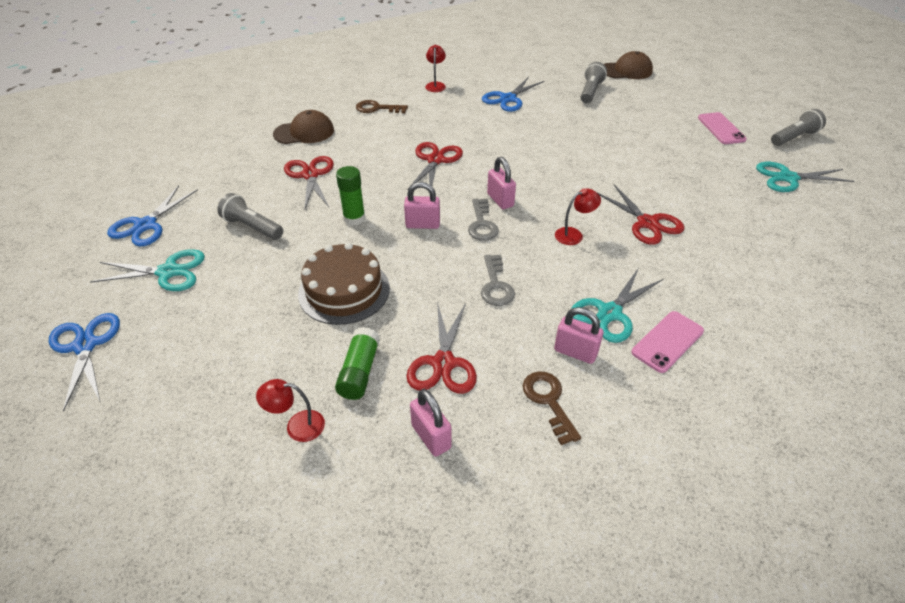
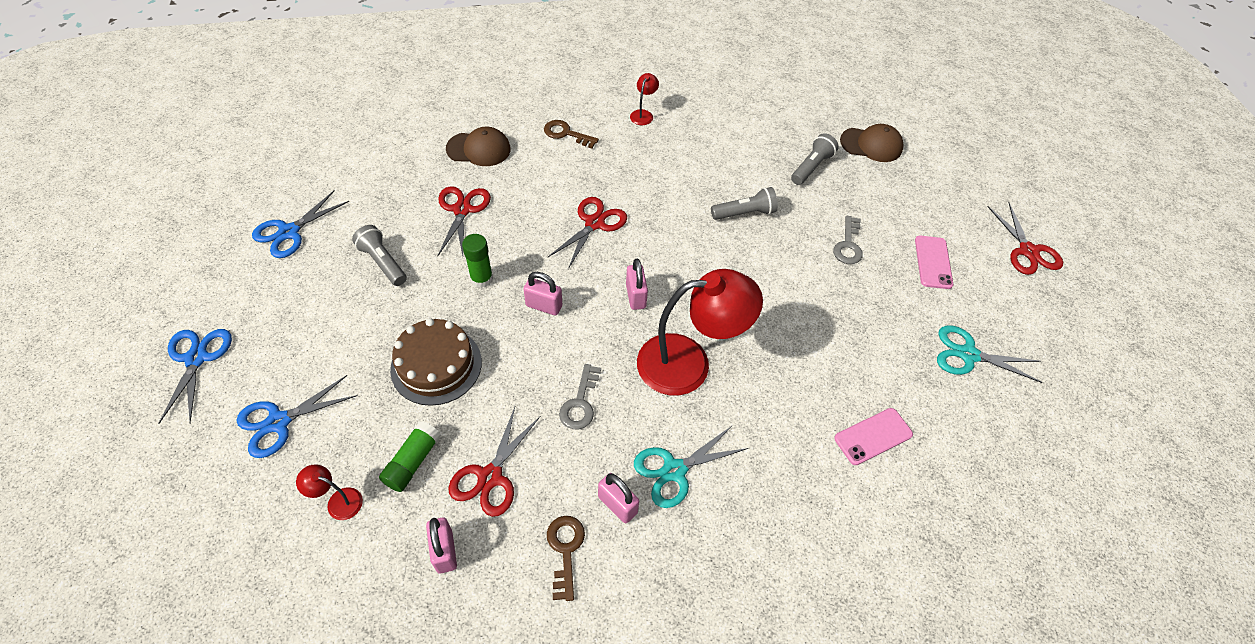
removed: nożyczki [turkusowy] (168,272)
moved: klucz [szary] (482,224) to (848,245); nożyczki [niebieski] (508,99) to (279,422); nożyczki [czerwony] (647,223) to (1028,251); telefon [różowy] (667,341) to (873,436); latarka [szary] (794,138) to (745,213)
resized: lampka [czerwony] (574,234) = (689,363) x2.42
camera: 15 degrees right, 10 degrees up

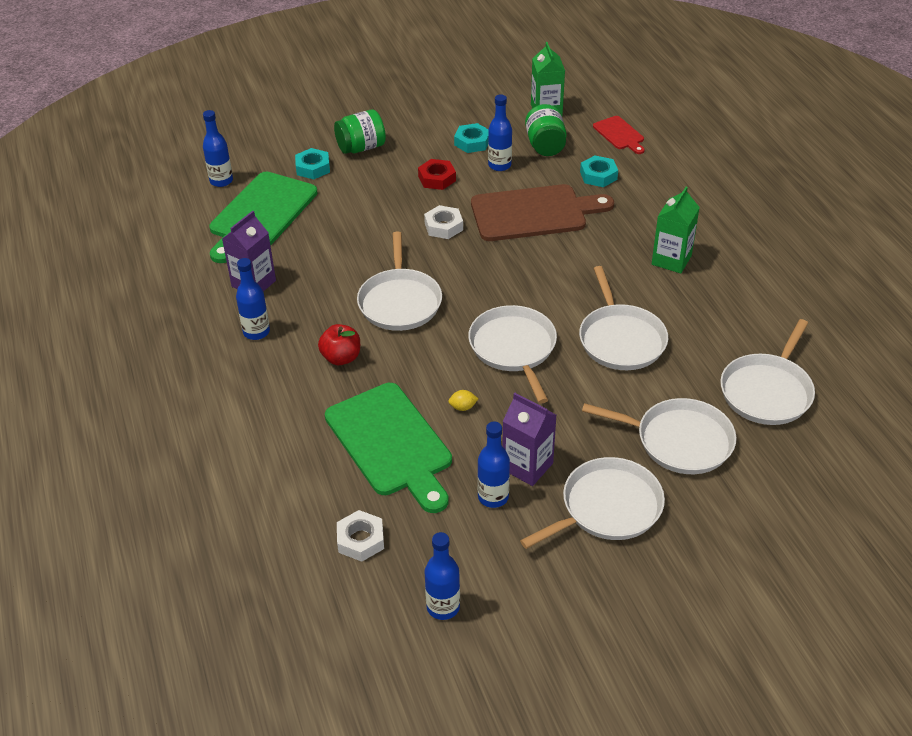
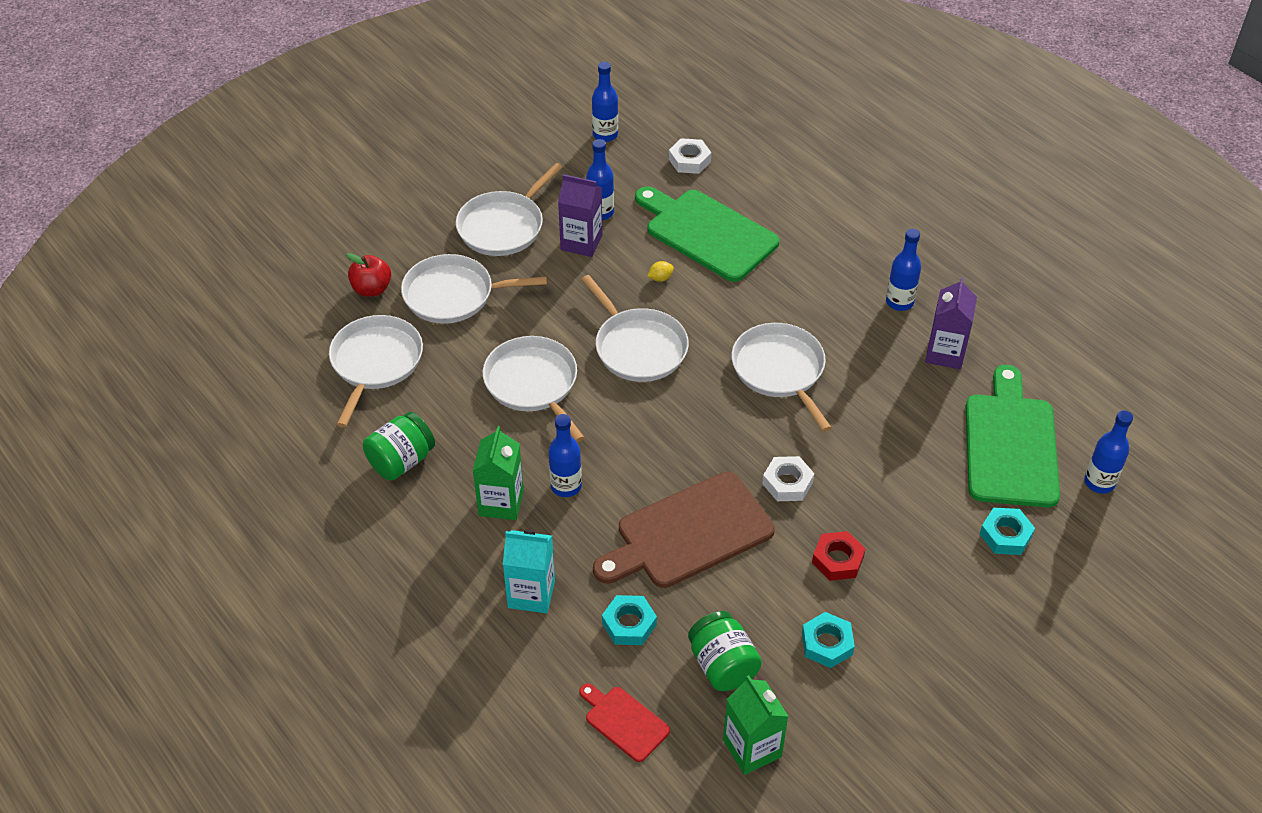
added: karton mleka [turkusowy] (531,594)
moved: jabłko [czerwony] (341,358) to (372,289); słoik [zielony] (361,147) to (401,461); butelka [niebieski] (499,165) to (566,486)
camera: 160 degrees right, 5 degrees up

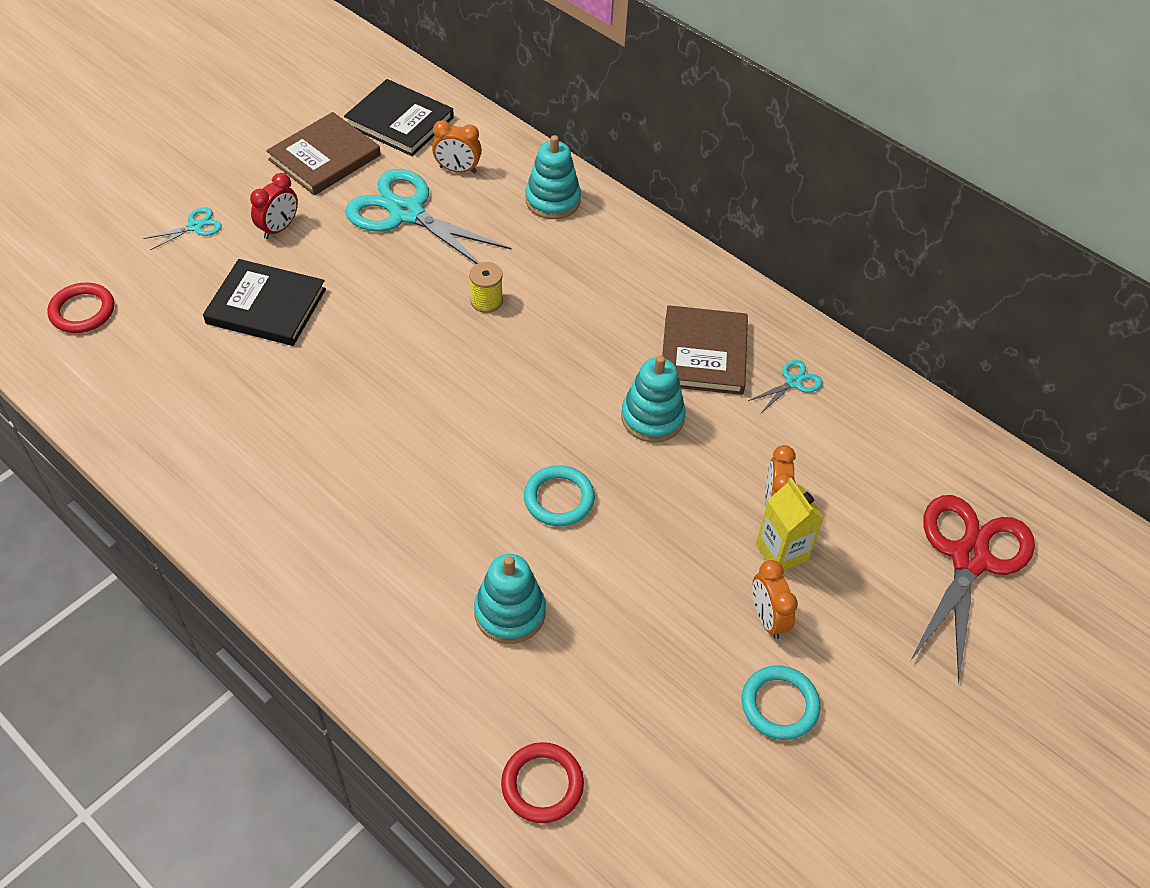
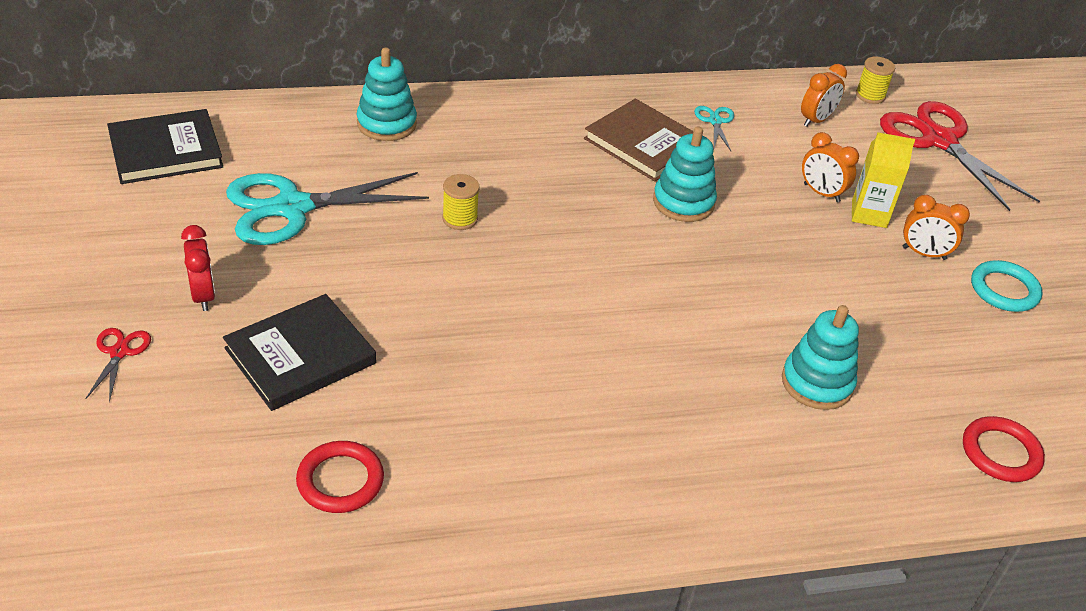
removed: książka [brązowy] (324,157); pierścień [turkusowy] (559,499)
added: szpulka [żółty] (870,95)
moved: pierścień [czerwony] (82,311) to (340,480); budzik [pomarańczowy] (458,170) to (816,120)
recoloured: nożyczki [turkusowy] (195,226) to nożyczki [czerwony] (119,352)
camera: 55 degrees left, 10 degrees down

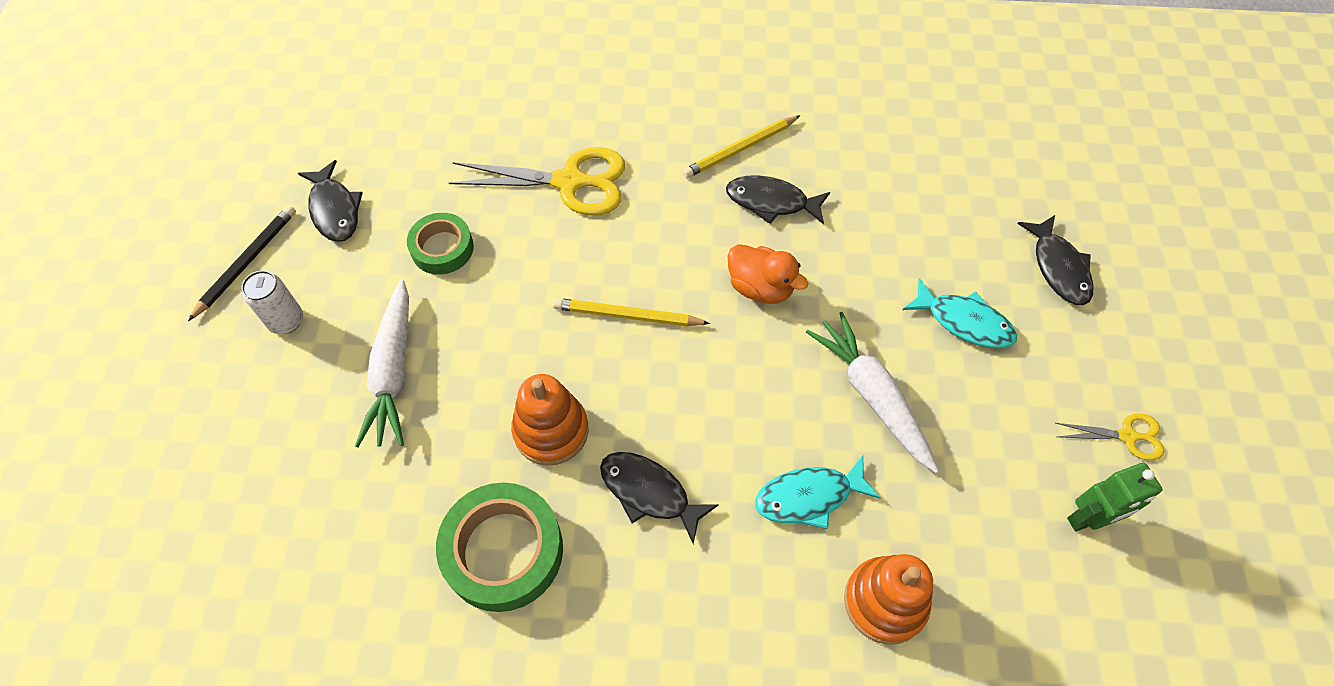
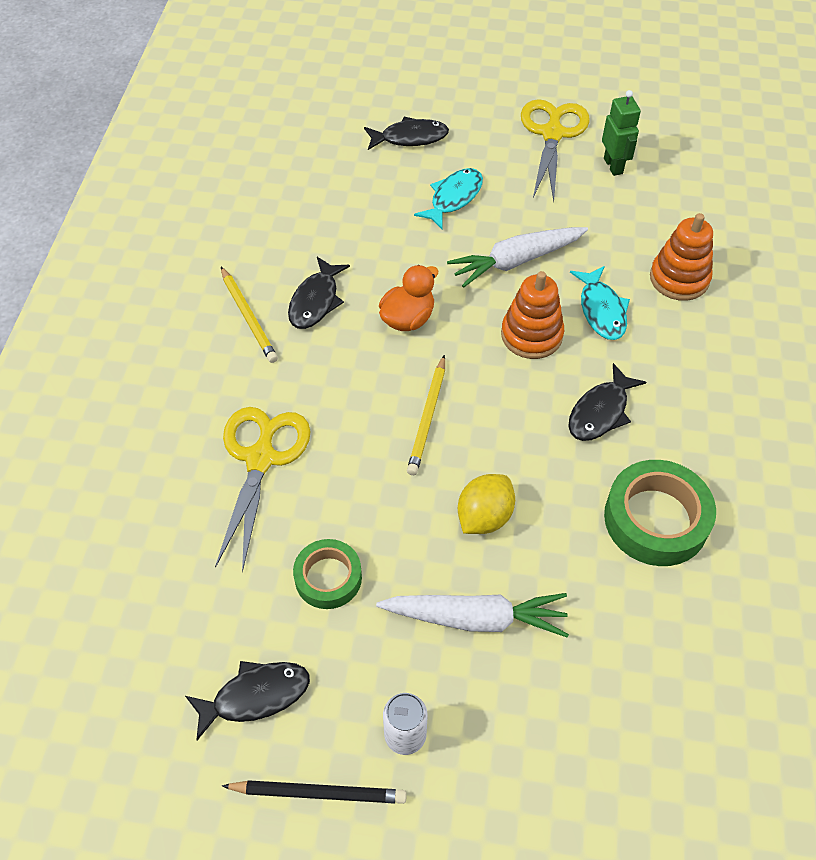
added: cytryna [żółty] (484,517)
moved: zabawka nakładanka [pomarańczowy] (551,430) to (531,335)
turned: ołówek [czarny] (247,263) = (318,793) 150 degrees clockwise
resized: nożyczki [żółty] (1127,436) = (552,134) x1.96
camera: 85 degrees left, 5 degrees down

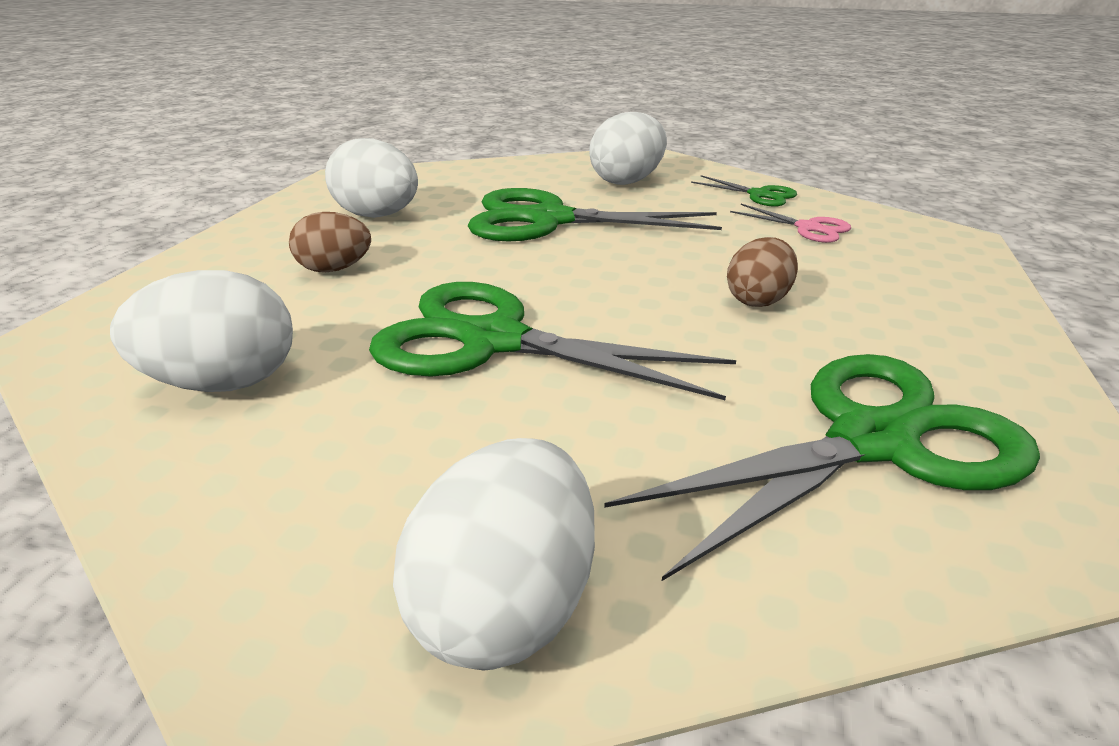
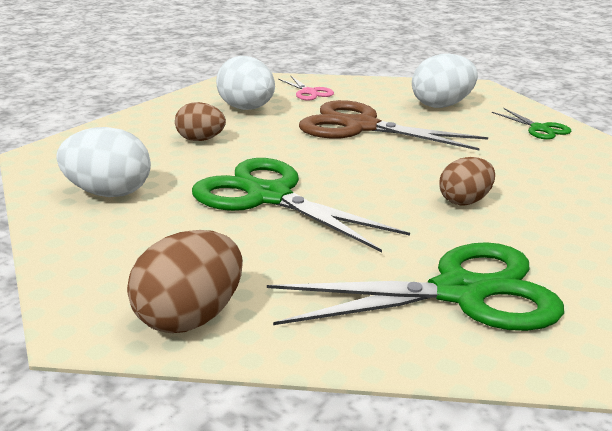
moved: nożyczki [różowy] (808,228) to (309,92)
recoloured: jajko [biały] (505,605) to jajko [brązowy] (190,317); nożyczki [zielony] (549,220) to nożyczki [brązowy] (360,127)
camera: 20 degrees right, 5 degrees down

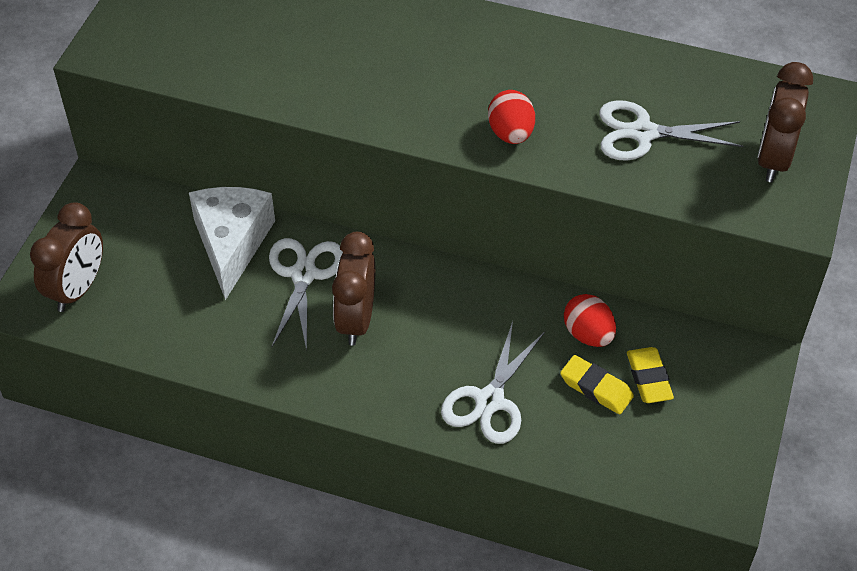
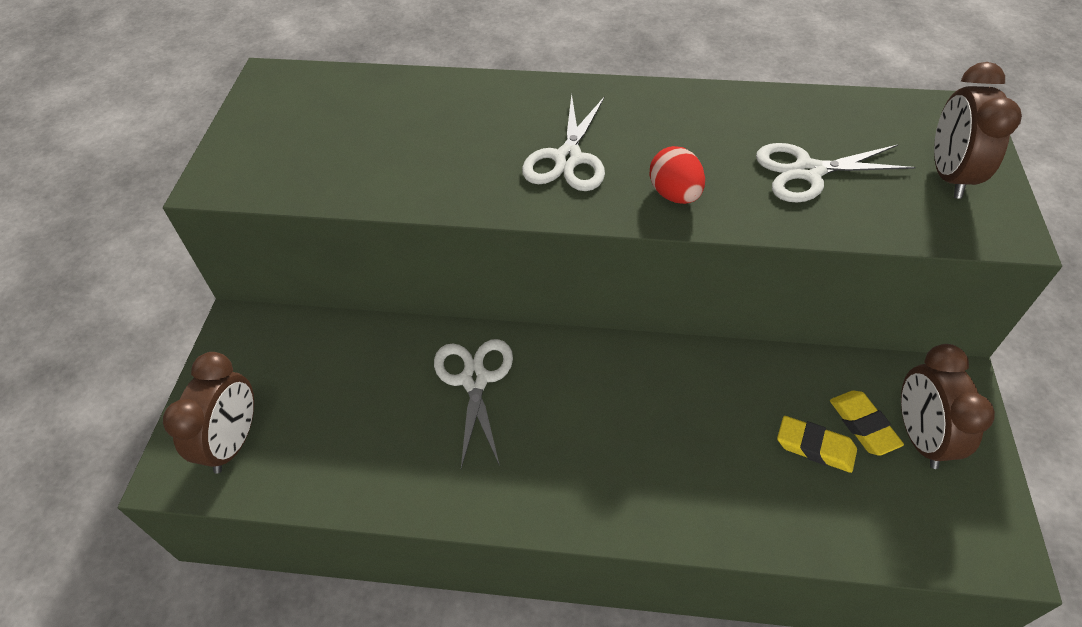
removed: ser [biały] (232,243); jajko [czerwony] (588,334)
moved: budzik [brązowy] (356,320) to (919,436); nożyczki [biały] (489,401) to (568,158)
camera: 10 degrees left, 0 degrees up

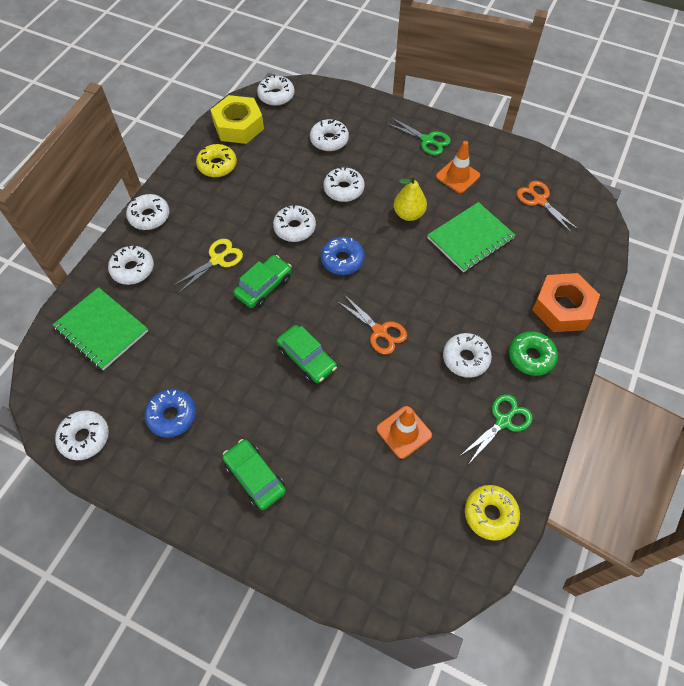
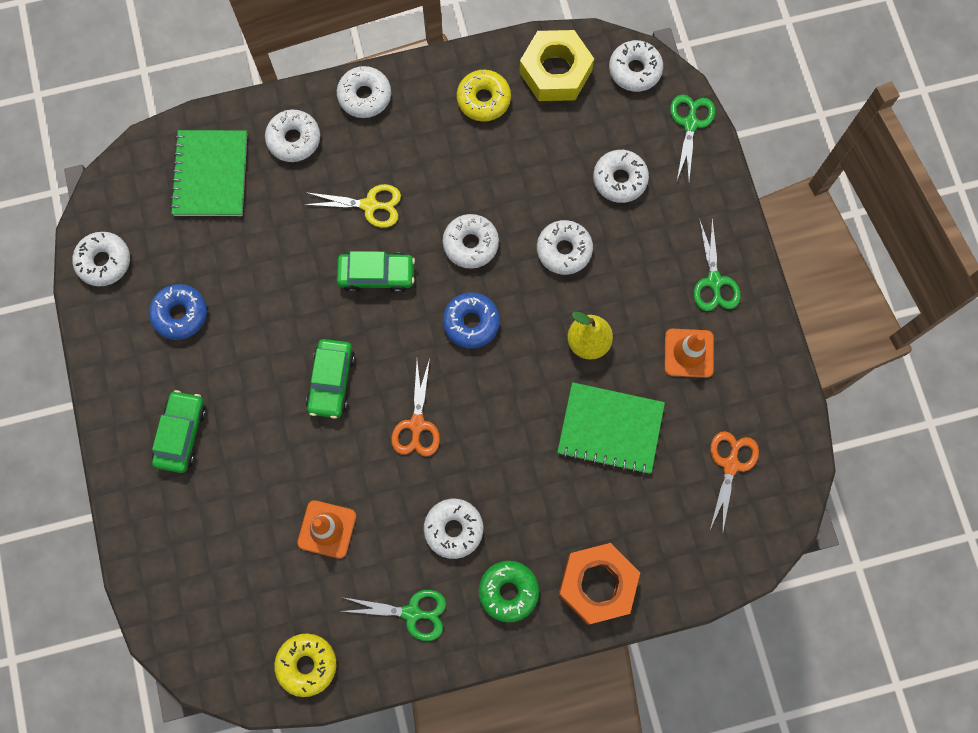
added: nożyczki [zielony] (690,124)
camera: 50 degrees right, 15 degrees up

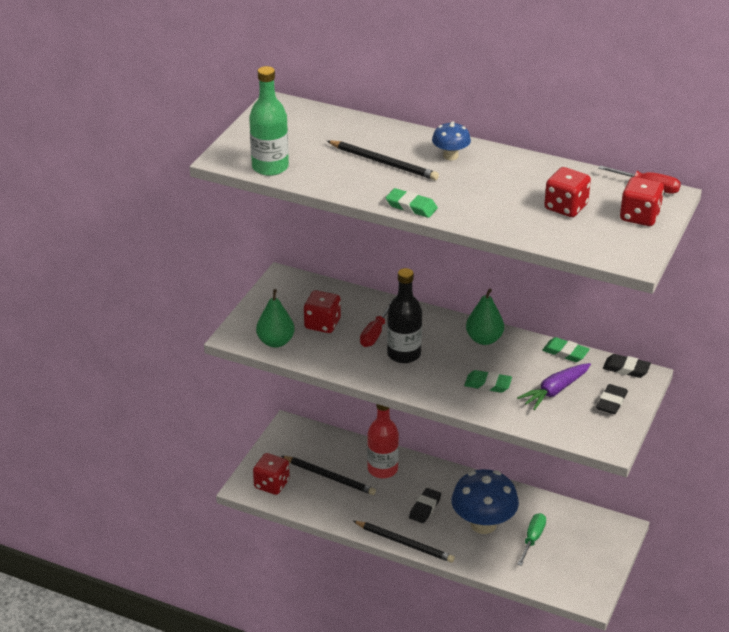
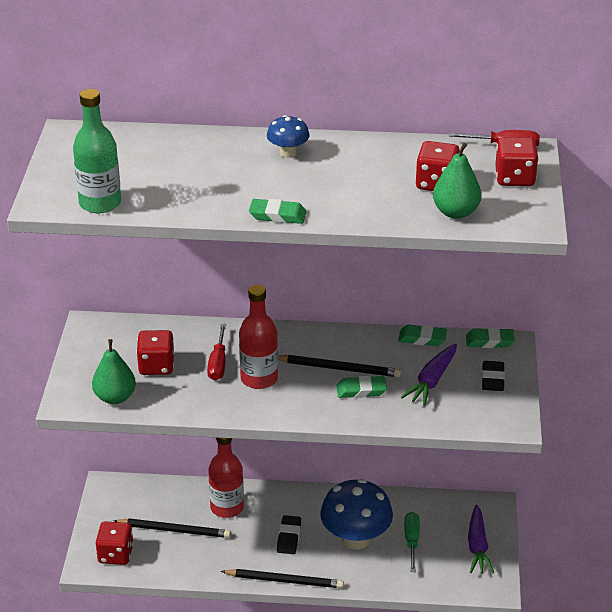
added: marchewka [fioletowy] (477,546)
moved: ołówek [czarny] (383,162) to (338,368); gruszka [zielony] (484,339) to (455,212)
recoloured: butelka [czarny] (404,354) to butelka [czerwony] (259,378); gumka do mazania [czarny] (626,369) to gumka do mazania [zielony] (489,341)
camera: 20 degrees left, 0 degrees up

